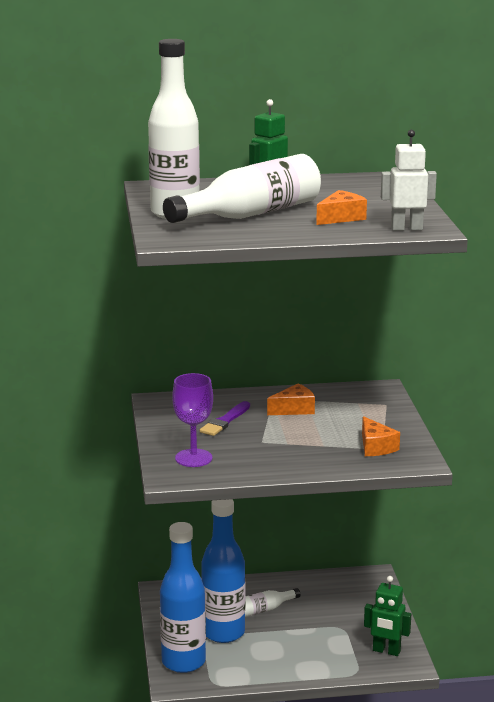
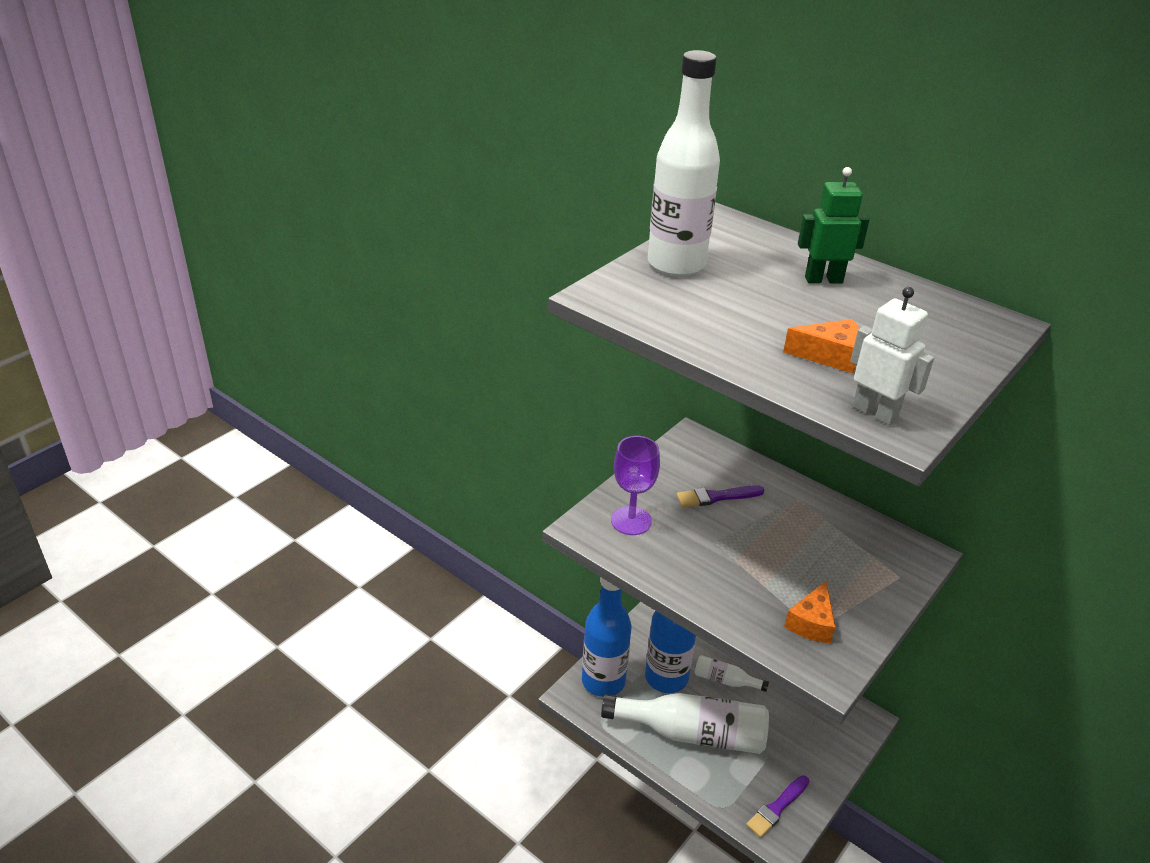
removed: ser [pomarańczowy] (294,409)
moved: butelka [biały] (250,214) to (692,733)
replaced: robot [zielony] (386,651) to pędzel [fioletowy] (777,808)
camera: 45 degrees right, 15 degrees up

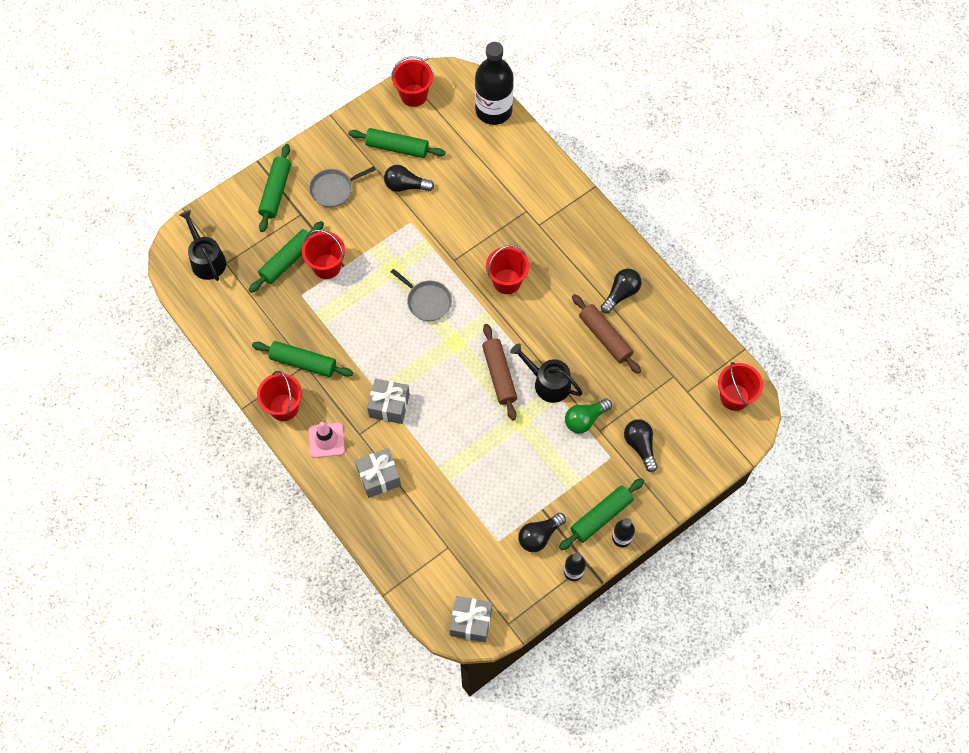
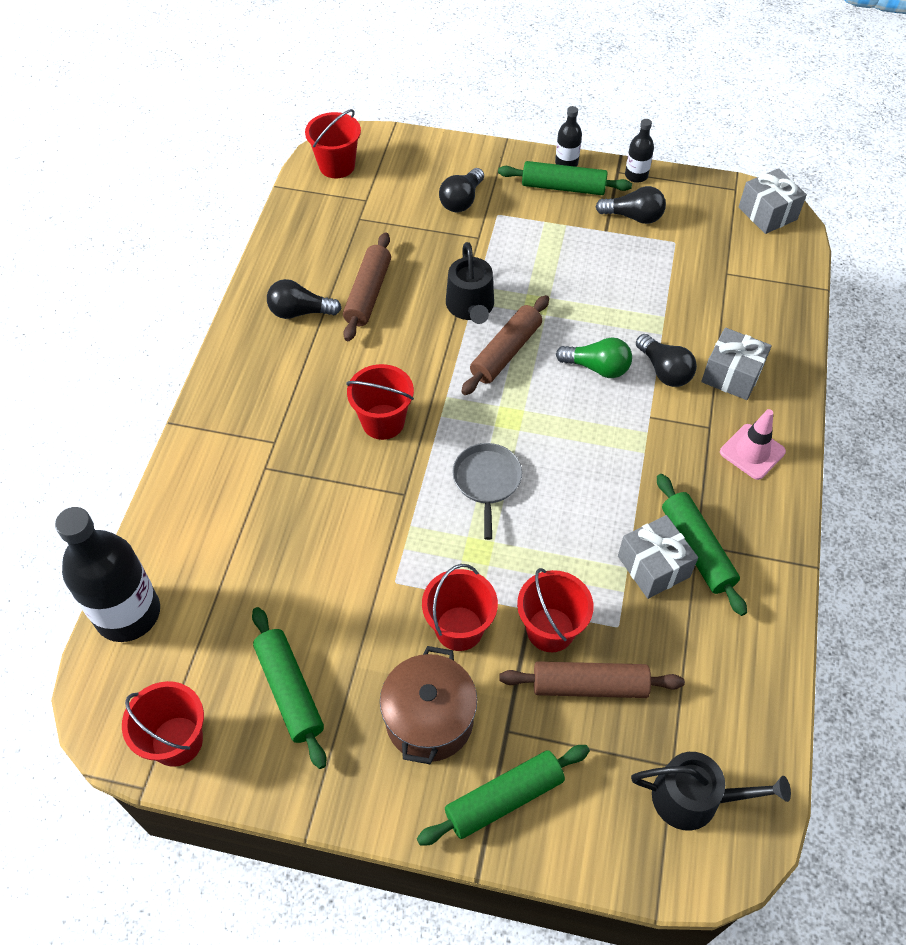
moved: wiadro [czerwony] (284,407) to (459,628); prezent [szary] (389,406) to (653,566); żarówka [czarny] (406,185) to (664,370); żarówka [zielony] (585,419) to (597,367)
replaced: patelnia [szary] (334,189) to garnek [brązowy] (429,719)
recoloured: wałek do ciasta [zielony] (287,260) to wałek do ciasta [brązowy] (589,686)
turned: konewka [czarny] (206,259) = (694,798) 105 degrees counterclockwise
camera: 130 degrees left, 10 degrees down

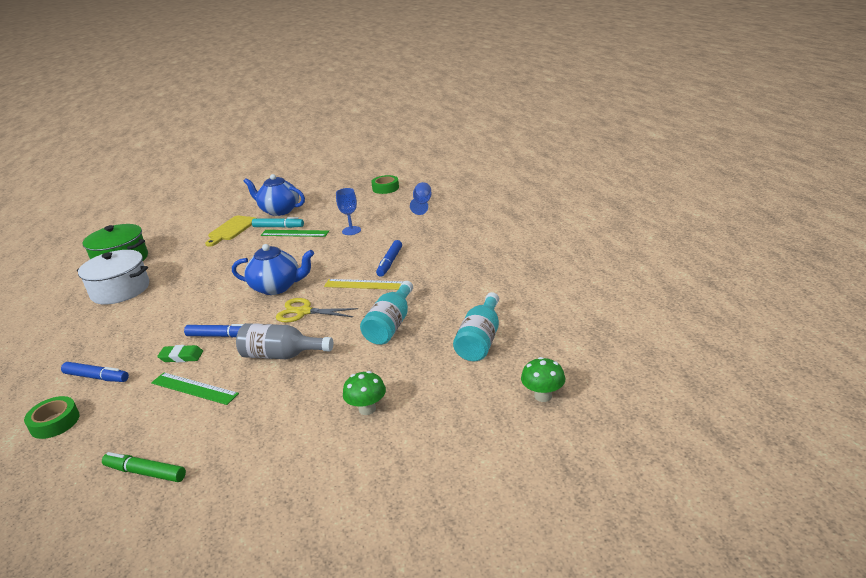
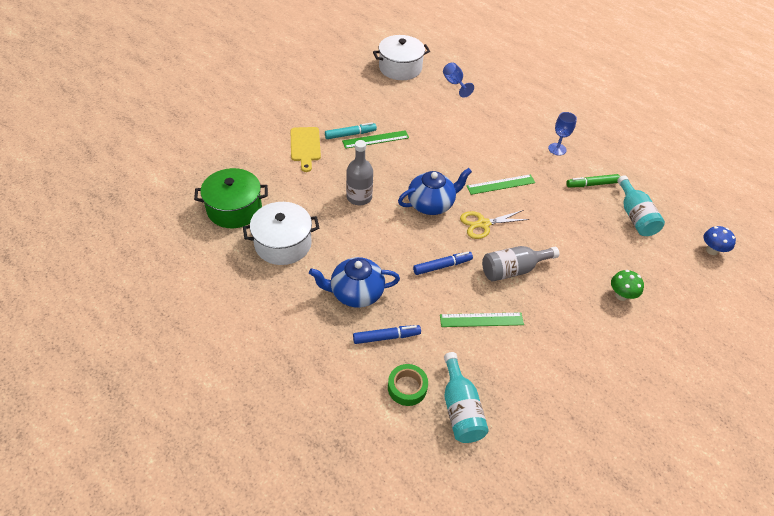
removed: gumka do mazania [zielony] (181,357); flamaster [niebieski] (390,262)
added: butelka [szary] (359,197)
moved: flamaster [zielony] (146,473) to (592,184); imbryk [niebieski] (279,210) to (356,293); kielich [niebieski] (351,231) to (557,149); butelka [turkusowy] (390,325) to (460,409)
replaced: taśma klejąca [zielony] (385,188) to garnek [biały] (400,68)
recoloured: linijka [żółty] (364,284) to linijka [zielony] (501,184); grzyb [zielony] (543,396) to grzyb [niebieski] (712,250)
camera: 35 degrees left, 20 degrees up

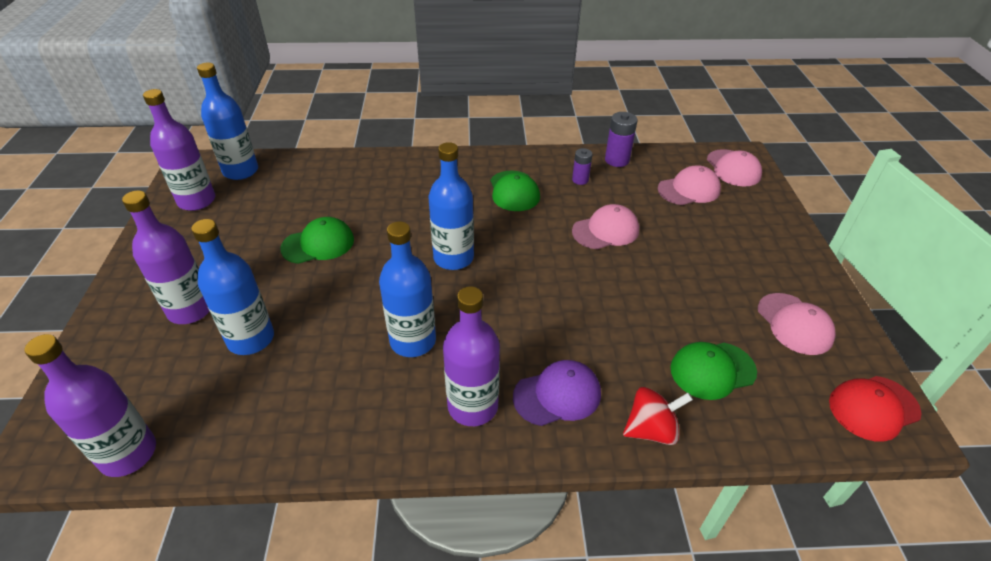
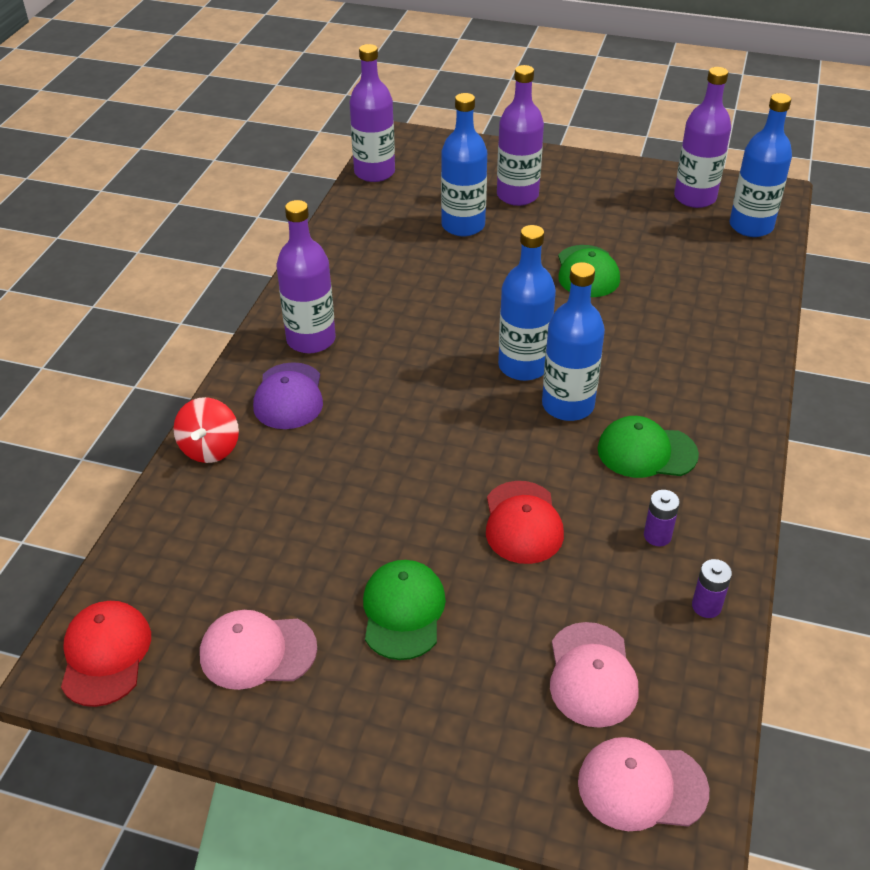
moved: butelka [niebieski] (413,341) to (568,405); czapka [zielony] (712,370) to (403,611)
recoloured: czapka [różowy] (605,231) to czapka [czerwony] (523,522)
resized: bateria [fioletowy] (617,160) = (706,606) x0.65
camera: 110 degrees right, 0 degrees up

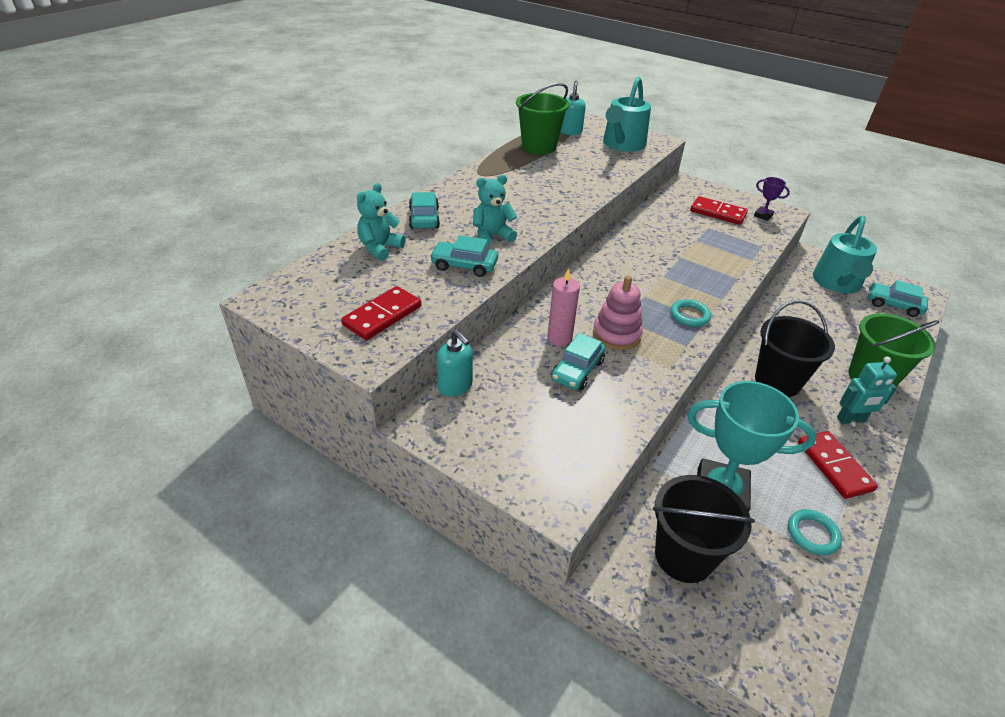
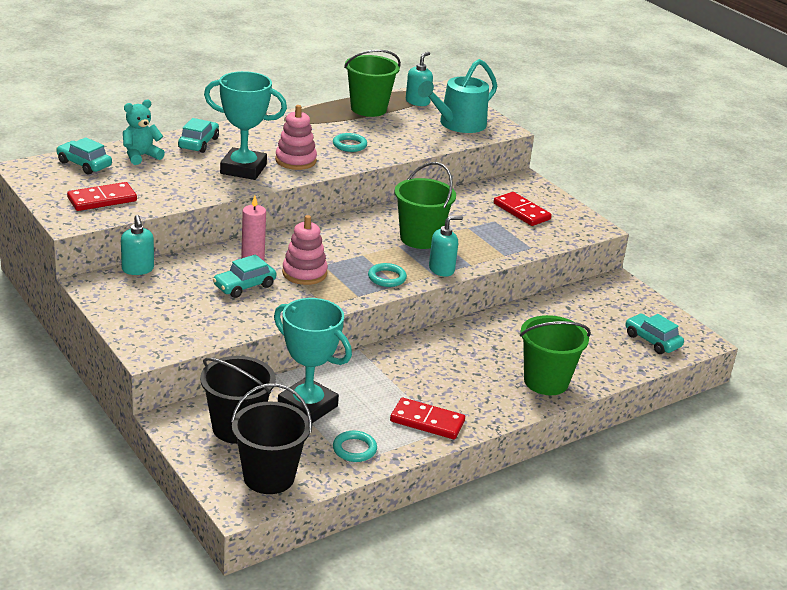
removed: puchar [fioletowy] (763,215); konewka [turkusowy] (837,283); robot [turkusowy] (851,420)
added: zabawka nakładanka [różowy] (295,160); pierścień [turkusowy] (349,145); wiadro [zielony] (420,238); dozownik mydła [turkusowy] (441,269)
moved: samochód [turkusowy] (464,265) to (84,164); wiadro [czarny] (777,381) to (269,477)
replaced: miś [turkusowy] (492,236) to puchar [turkusowy] (243,169)
turned: kostka domina [czerwony] (834,466) = (427,421) 75 degrees counterclockwise
camera: 20 degrees right, 10 degrees down

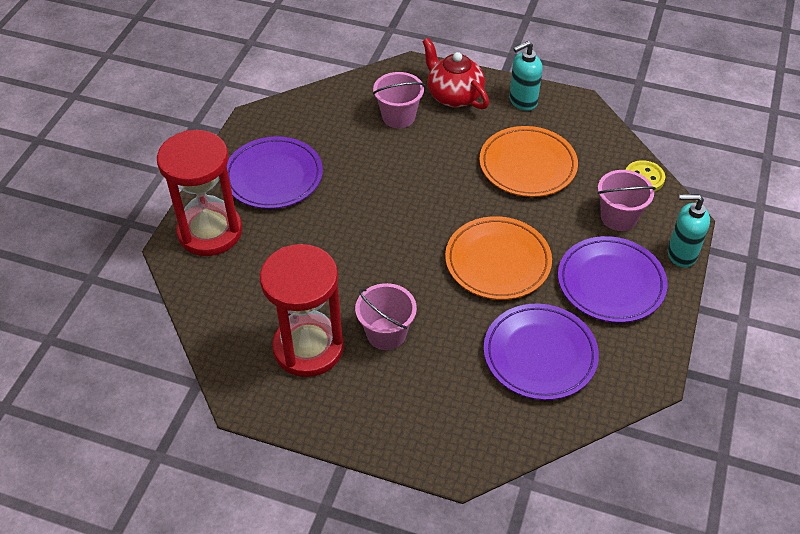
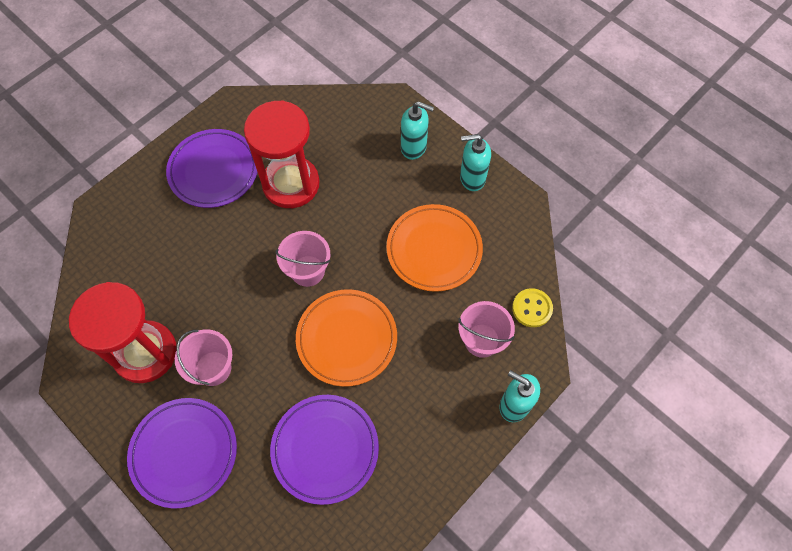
moved: klepsydra [czerwony] (210,232) to (291,184); wiadro [różowy] (398,117) to (307,271); talerz [fioletowy] (611,283) to (184,453)
replaced: imbryk [czerwony] (454,95) to dozownik mydła [turkusowy] (414,147)
camera: 25 degrees right, 15 degrees up

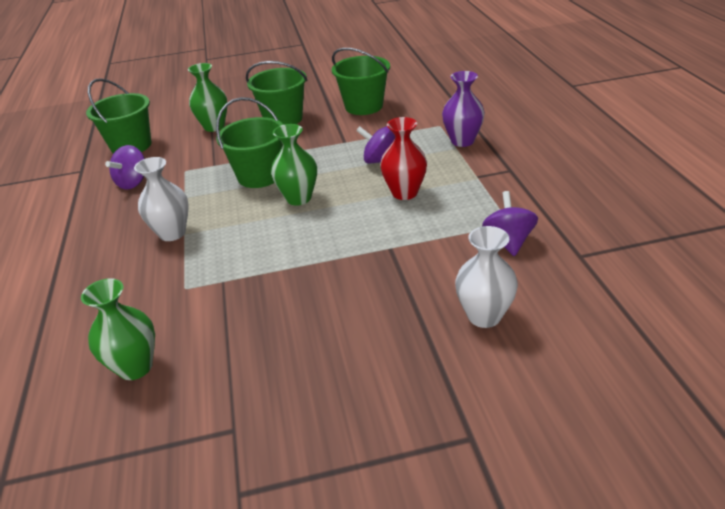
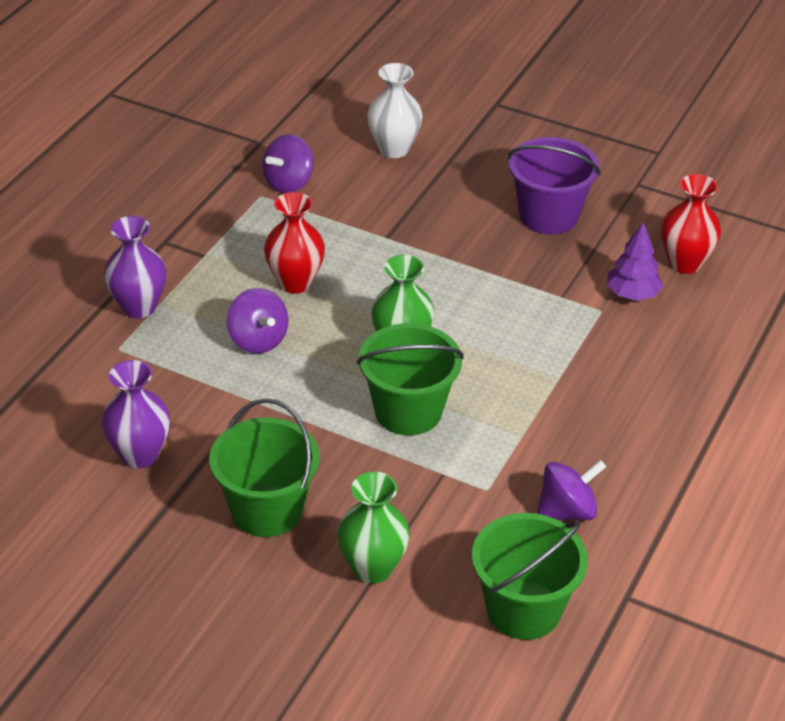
removed: wazon [biały] (172,233)
added: wiadro [fioletowy] (548,215); drzewko [fioletowy] (632,294)
replaced: wiadro [zielony] (364,106) to wazon [fioletowy] (140,455)
recoloured: wazon [zielony] (135,367) to wazon [czerwony] (685,263)
camera: 145 degrees left, 5 degrees up

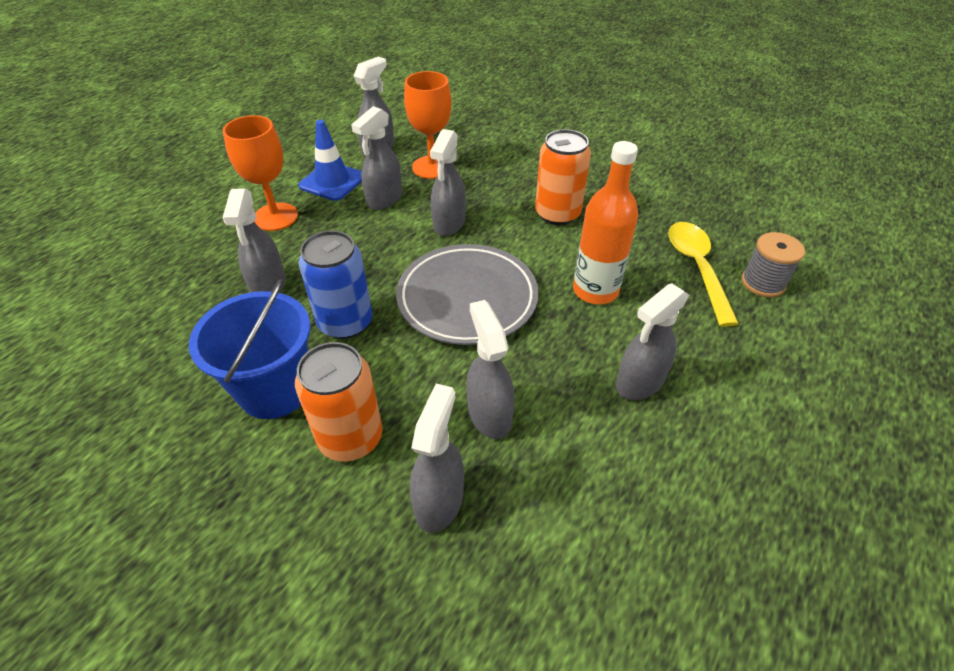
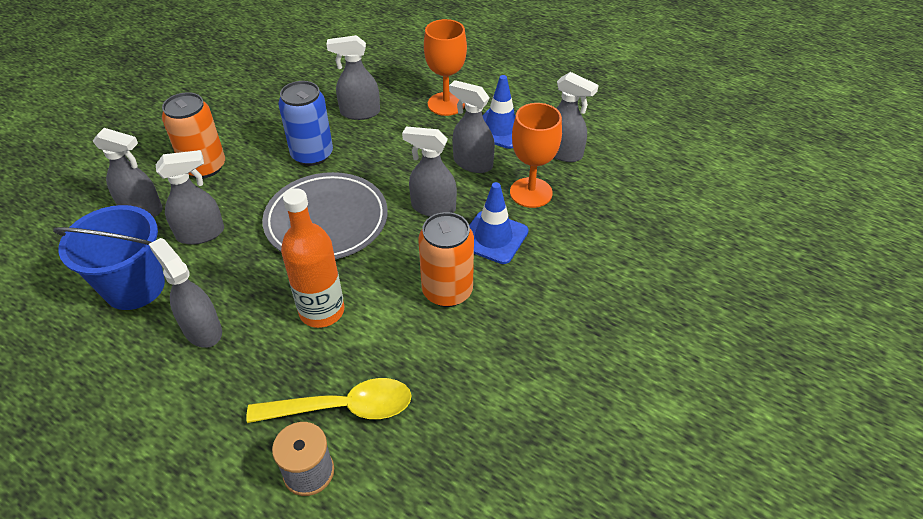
added: pachołek [niebieski] (493,237)
moved: wiadro [niebieski] (275,390) to (135,287)
camera: 90 degrees right, 0 degrees up

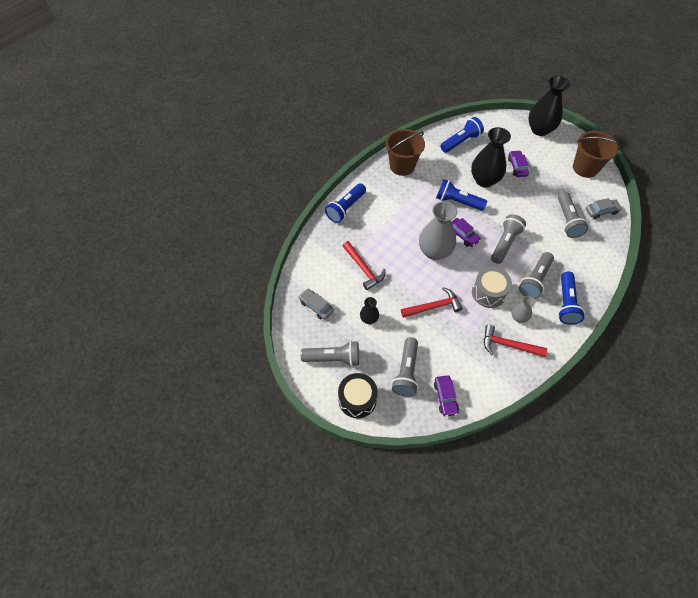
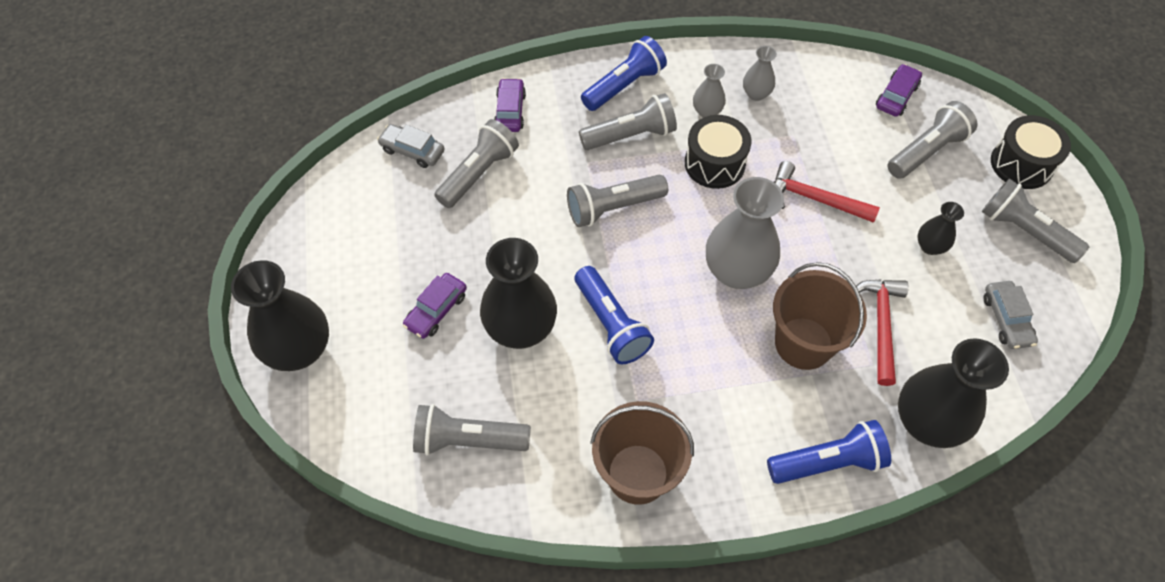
added: wazon [czarny] (926,422)
moved: samochód [fioletowy] (463,235) to (510,111); wiadro [brązowy] (585,168) to (803,343)
replaced: młotek [czerwony] (508,345) to wazon [szary] (756,94)
recoloured: latarka [niebieski] (461,141) to latarka [szary] (468,440); bęben [szary] (488,293) to bęben [czarny] (714,163)
camera: 140 degrees left, 0 degrees up

